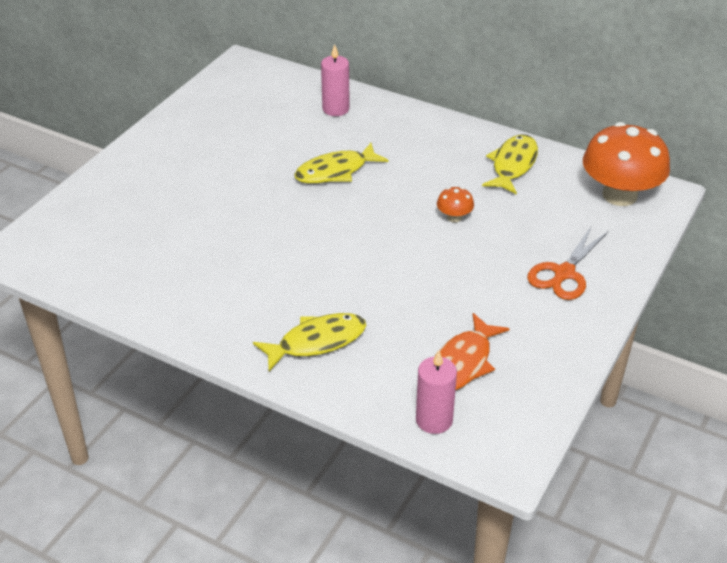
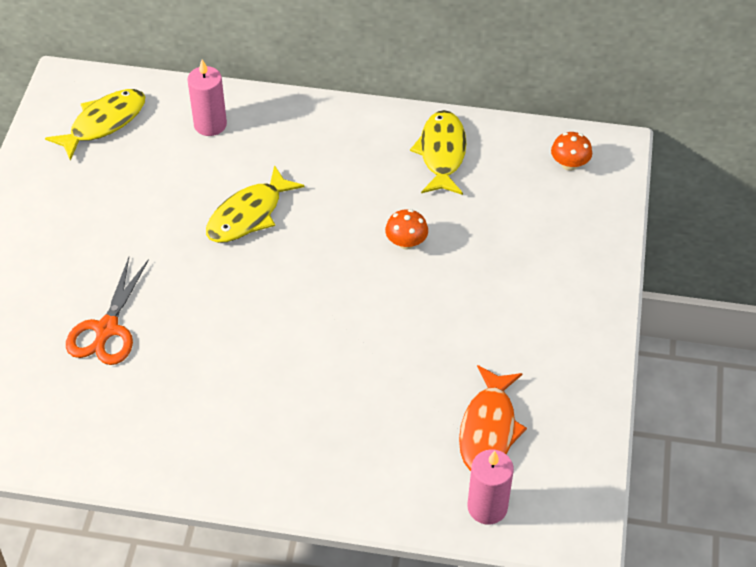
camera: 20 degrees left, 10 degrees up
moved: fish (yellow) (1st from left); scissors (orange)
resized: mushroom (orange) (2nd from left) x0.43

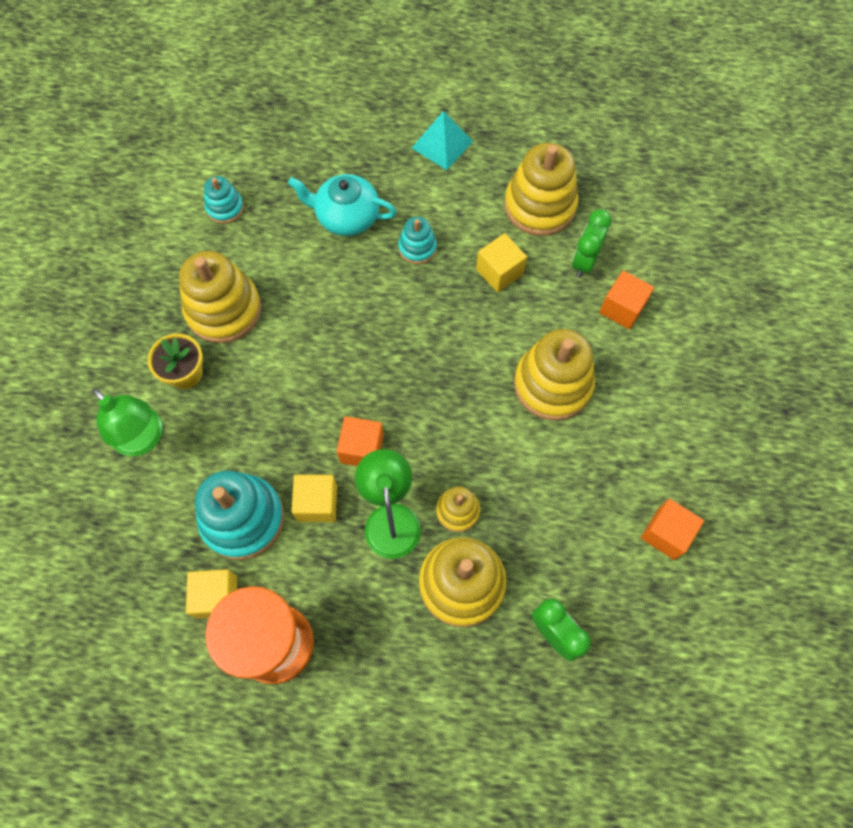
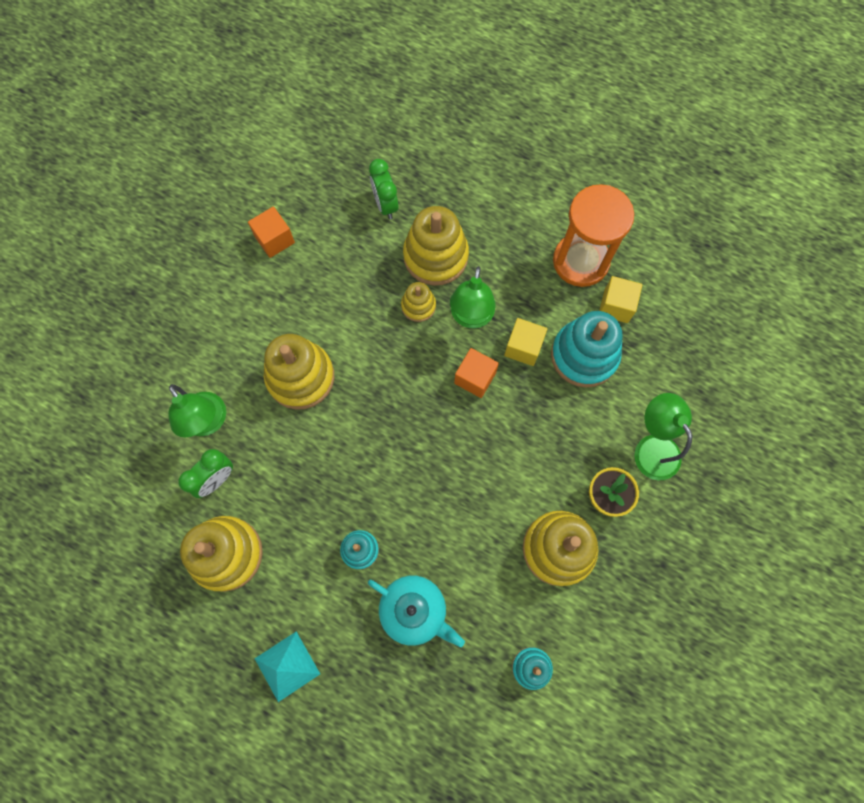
camera: 160 degrees left, 5 degrees up
removed: cube (yellow) (3rd from left)
replaced: cube (orange) (2nd from left) to lamp (green) (1st from left)

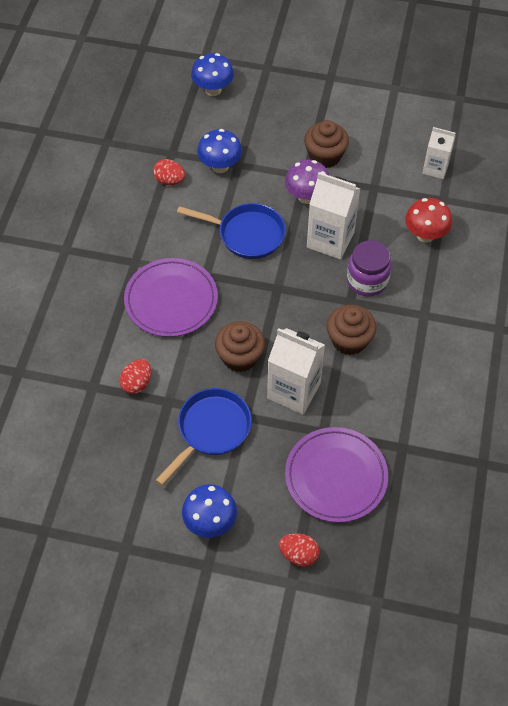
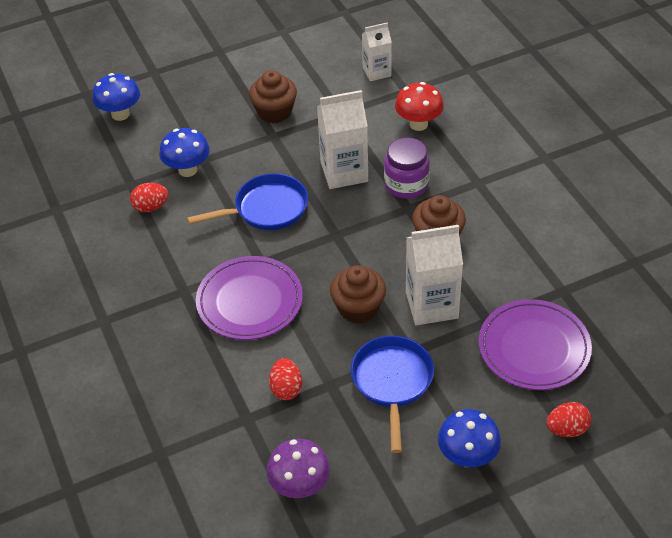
camera: 35 degrees left, 10 degrees down
moved: mushroom (purple)

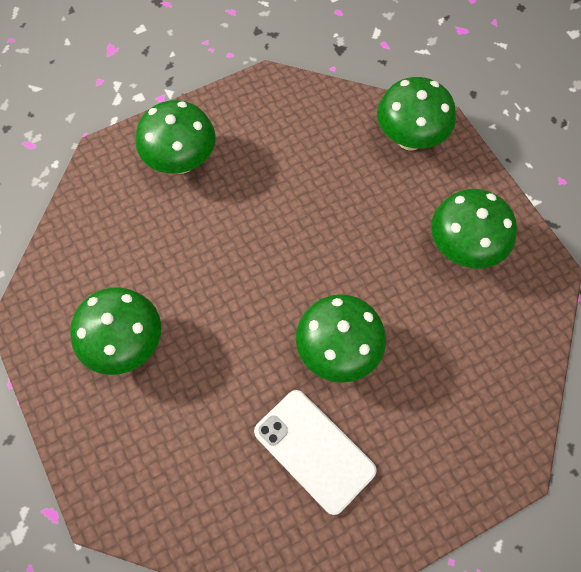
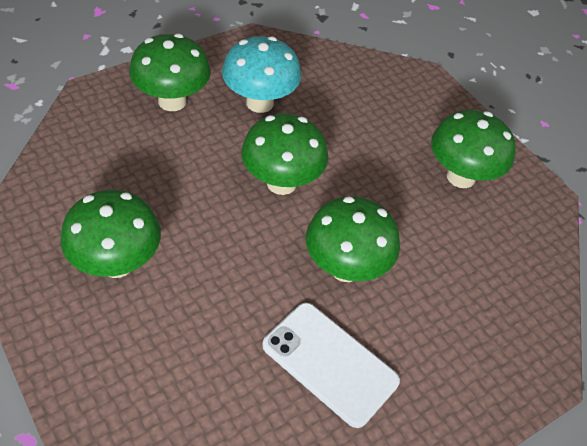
camera: 10 degrees left, 15 degrees down
added: mushroom (turquoise)
moved: mushroom (green) (4th from left in the first image) to mushroom (green) (3rd from left)

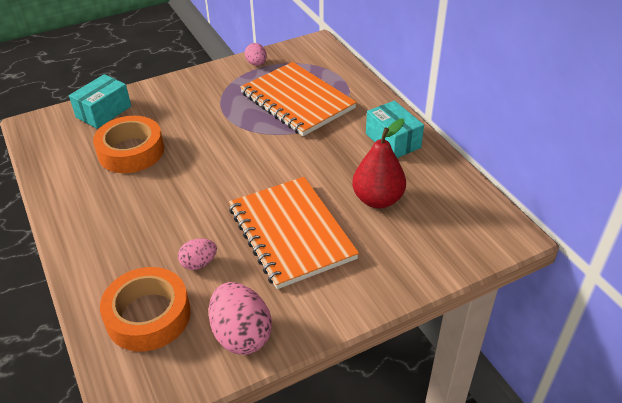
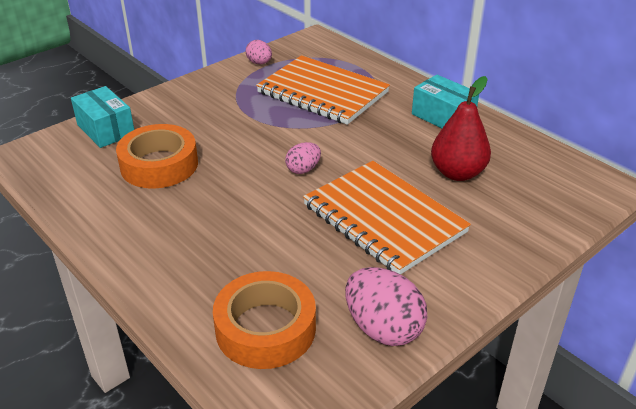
camera: 15 degrees left, 5 degrees down
moved: egg (pink) (1st from left in the first image) to egg (pink) (2nd from left)
turned: box (turquoise) (1st from left) 60 degrees counterclockwise

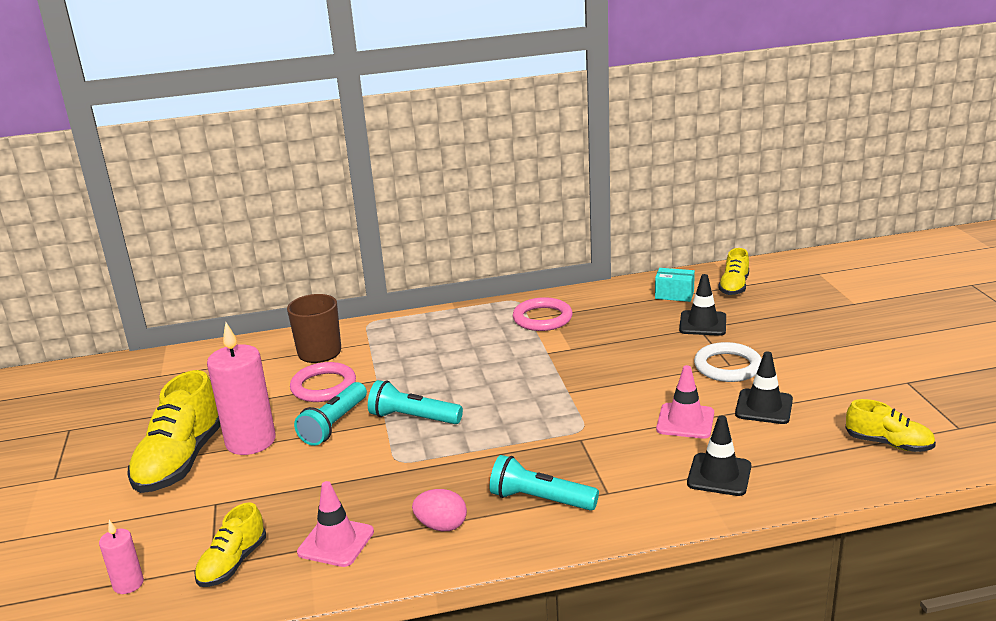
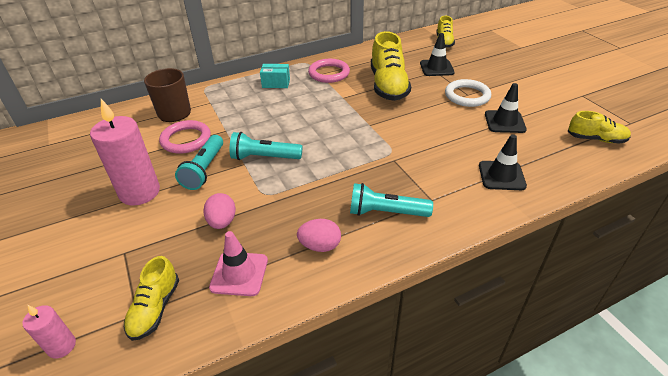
camera: 15 degrees left, 15 degrees up
removed: traffic cone (pink) (2nd from left)
added: egg (pink) (1st from left)
moved: shoe (yellow) (1st from left in the first image) to shoe (yellow) (2nd from left); box (turquoise)

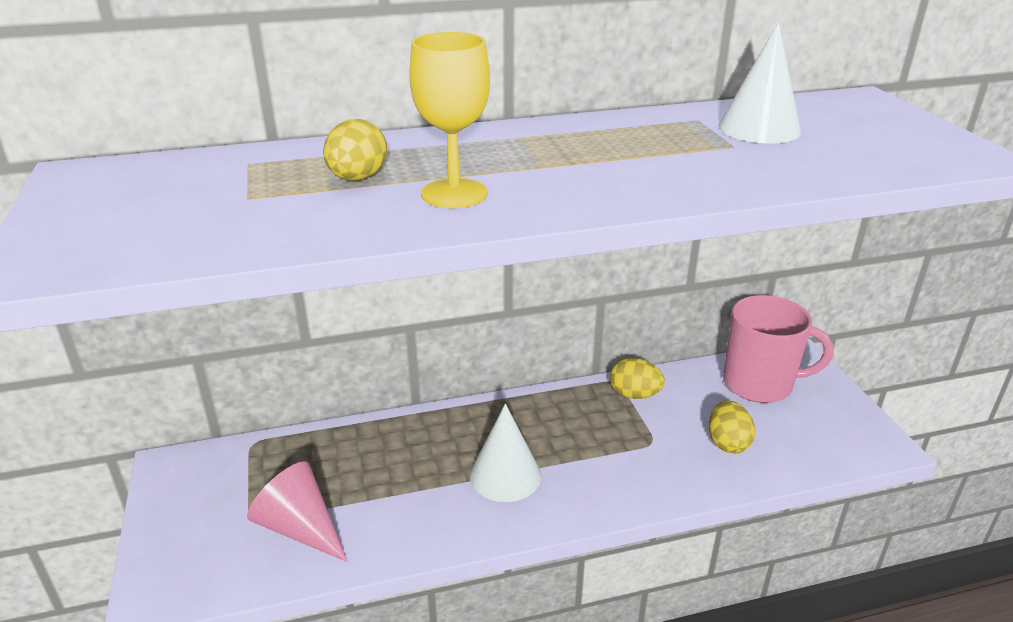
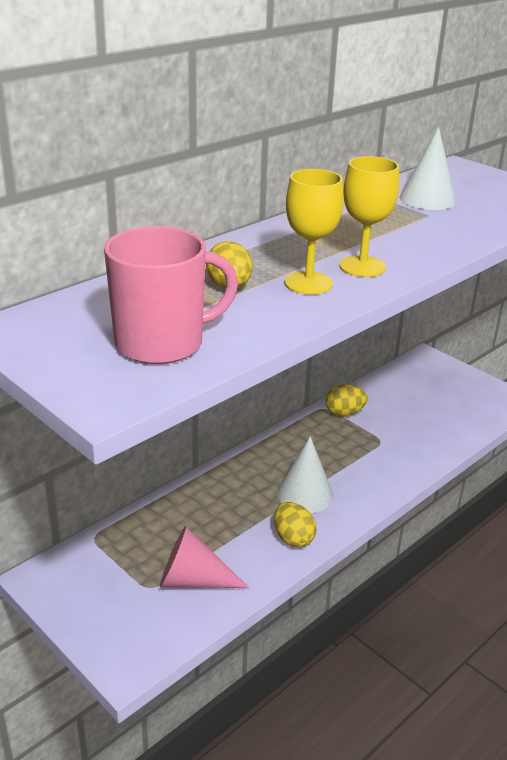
camera: 30 degrees left, 0 degrees up
added: goblet (yellow) (2nd from left)
moved: egg (yellow) (3rd from left in the first image) to egg (yellow) (2nd from left); mug (pink)

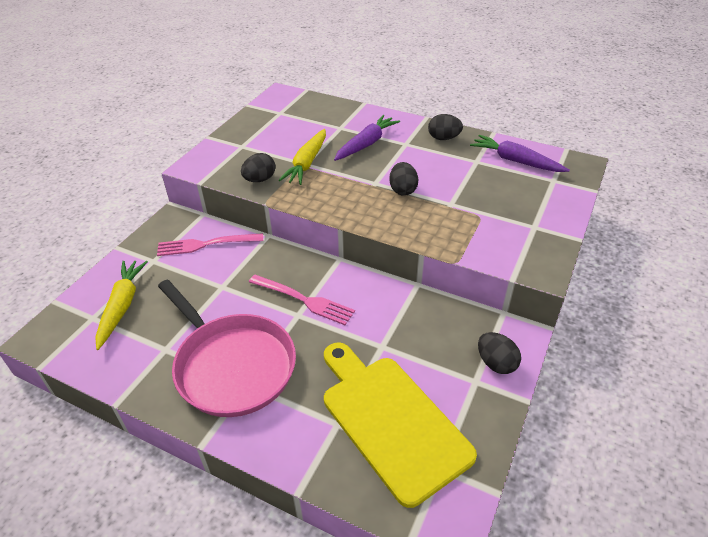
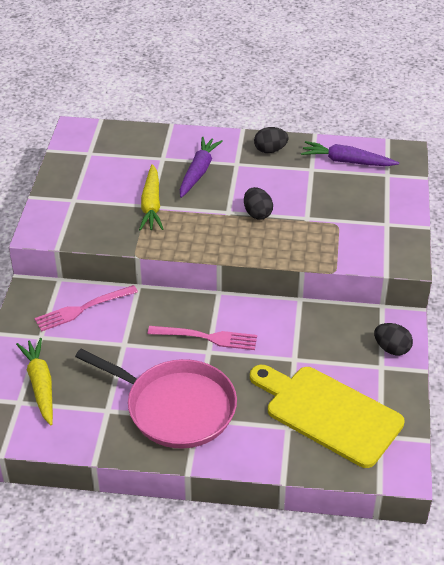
camera: 20 degrees left, 0 degrees up
removed: egg (black) (1st from left)

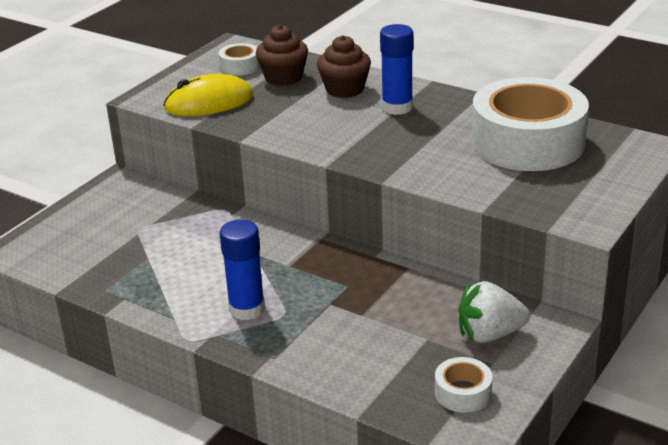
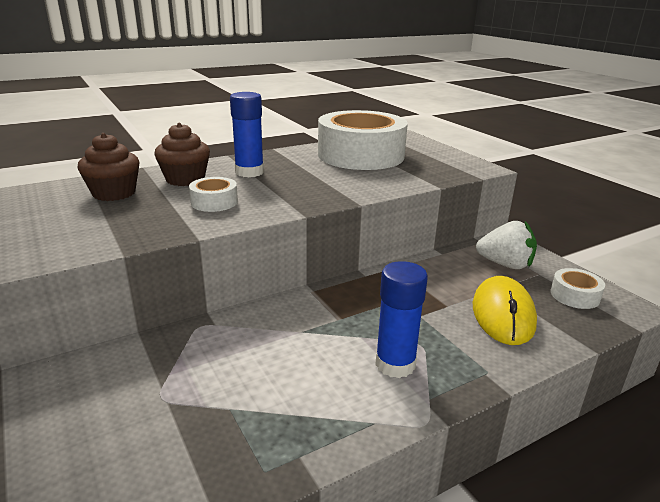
camera: 65 degrees left, 5 degrees down
moved: mouse (yellow); tape (white) (1st from left)
turned: strawberry (white) 90 degrees counterclockwise

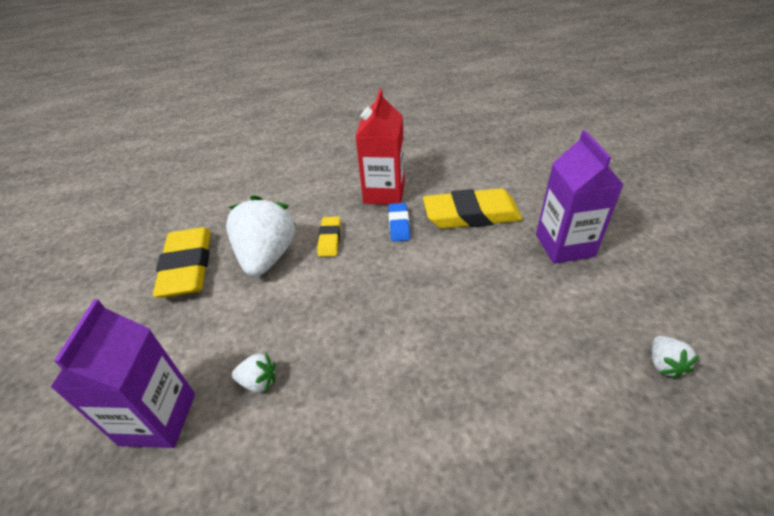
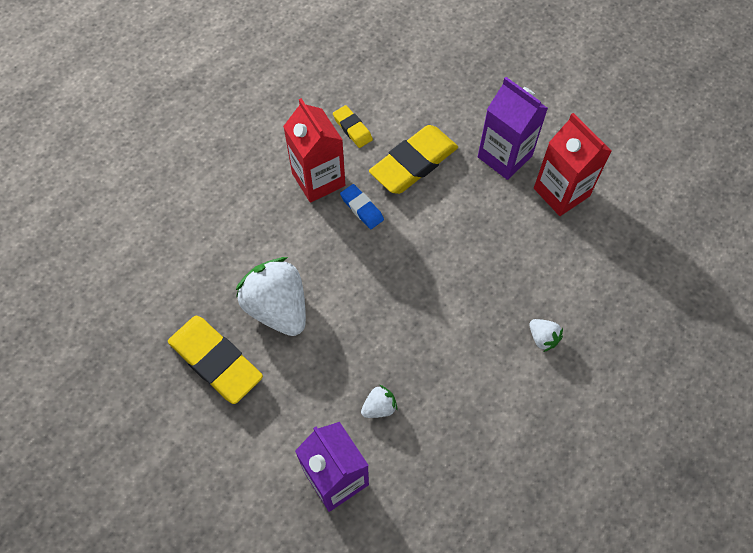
camera: 40 degrees left, 20 degrees up
added: carton (red) (2nd from left)
moved: eraser (yellow) (2nd from left); strawberry (white) (3rd from left)

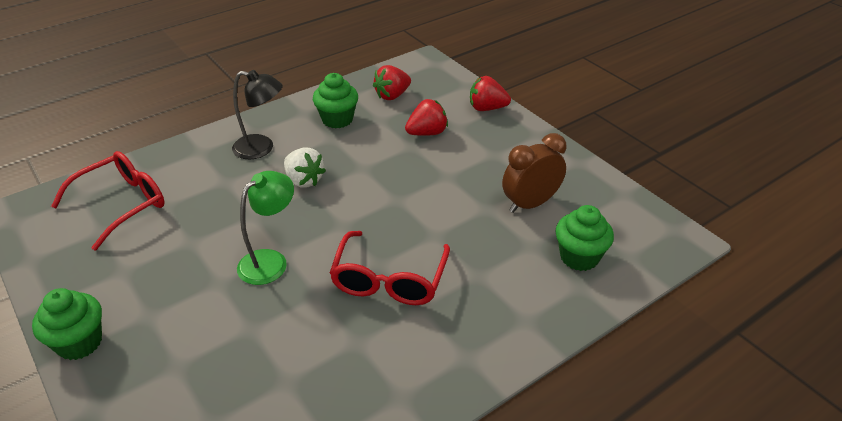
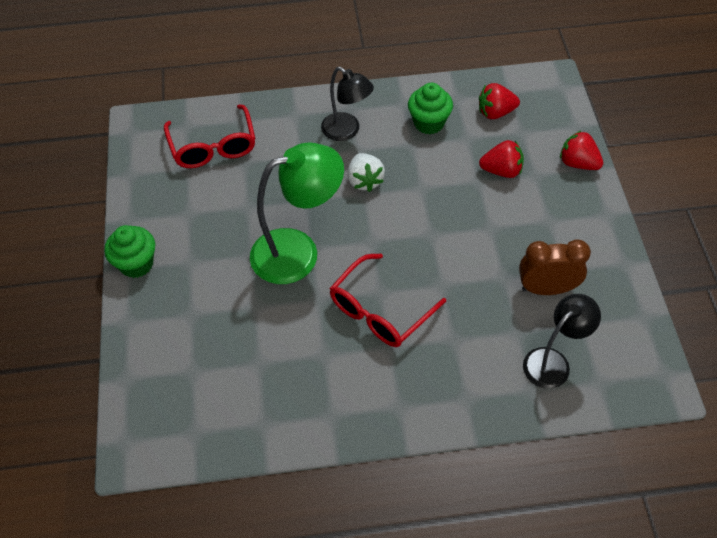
camera: 30 degrees right, 15 degrees up
replaced: cupcake (green) (3rd from left) to lamp (black) (2nd from left)
turned: glasses (red) (1st from left) 90 degrees clockwise
resized: lamp (green) x1.59

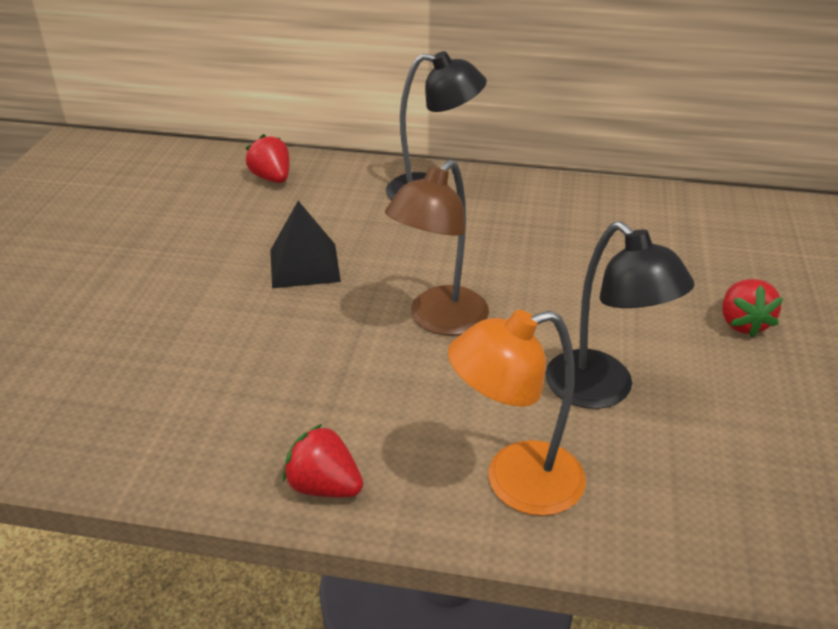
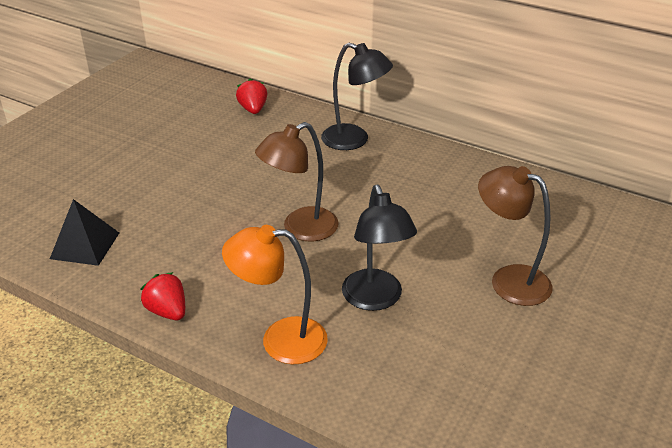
camera: 20 degrees right, 0 degrees up
moved: pyramid (black)
replaced: strawberry (red) (3rd from left) to lamp (brown) (2nd from left)

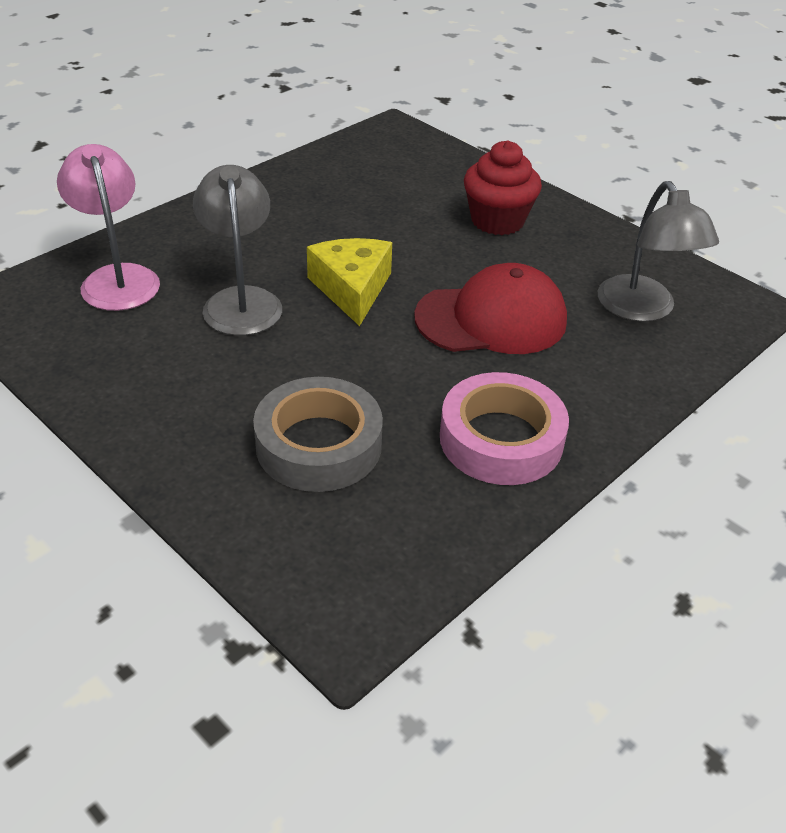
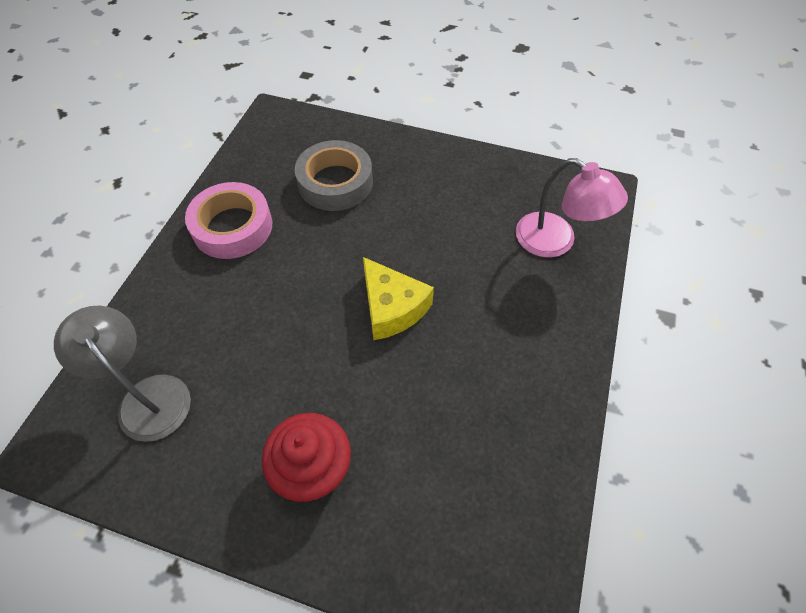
camera: 155 degrees right, 15 degrees up
removed: lamp (grey) (1st from left); cap (red)

